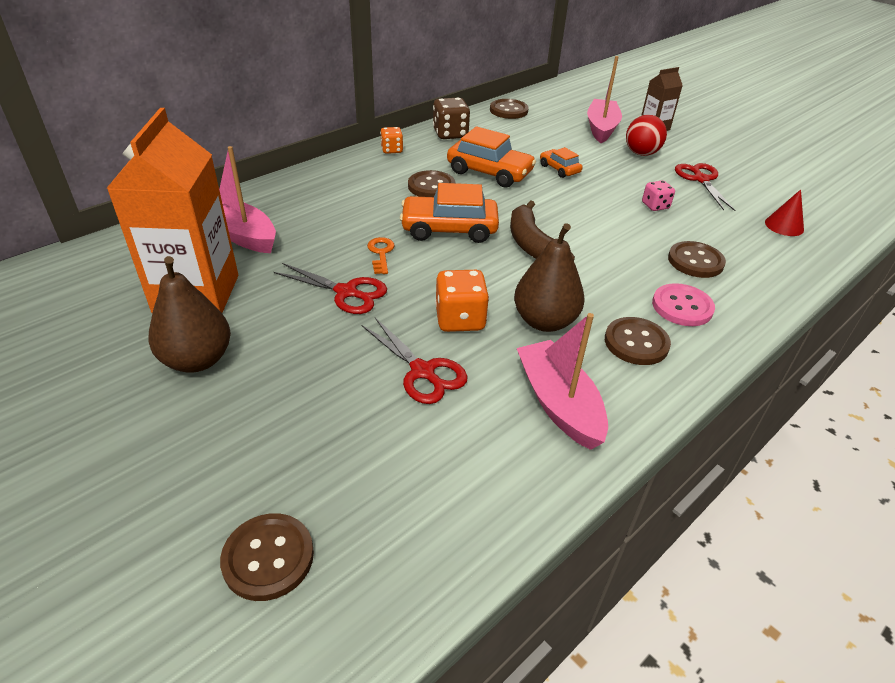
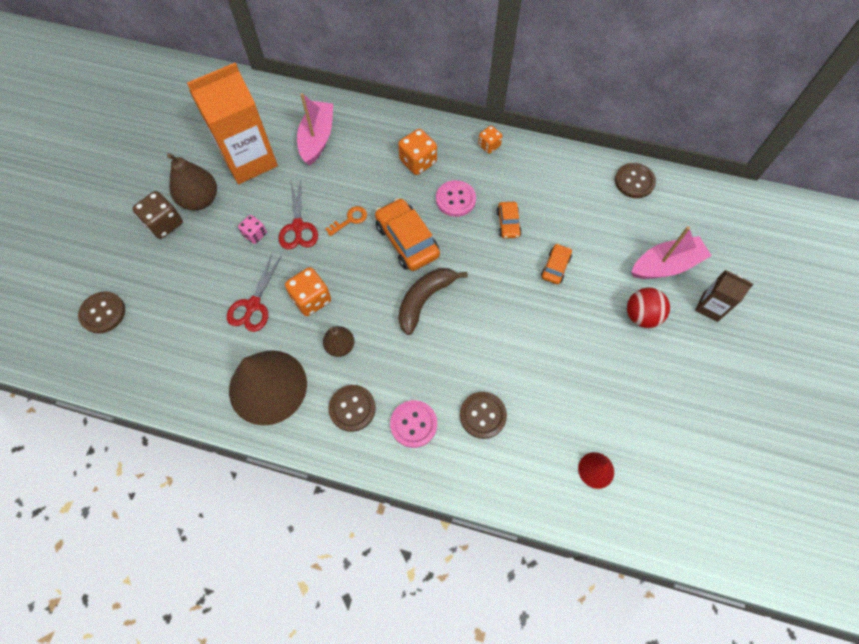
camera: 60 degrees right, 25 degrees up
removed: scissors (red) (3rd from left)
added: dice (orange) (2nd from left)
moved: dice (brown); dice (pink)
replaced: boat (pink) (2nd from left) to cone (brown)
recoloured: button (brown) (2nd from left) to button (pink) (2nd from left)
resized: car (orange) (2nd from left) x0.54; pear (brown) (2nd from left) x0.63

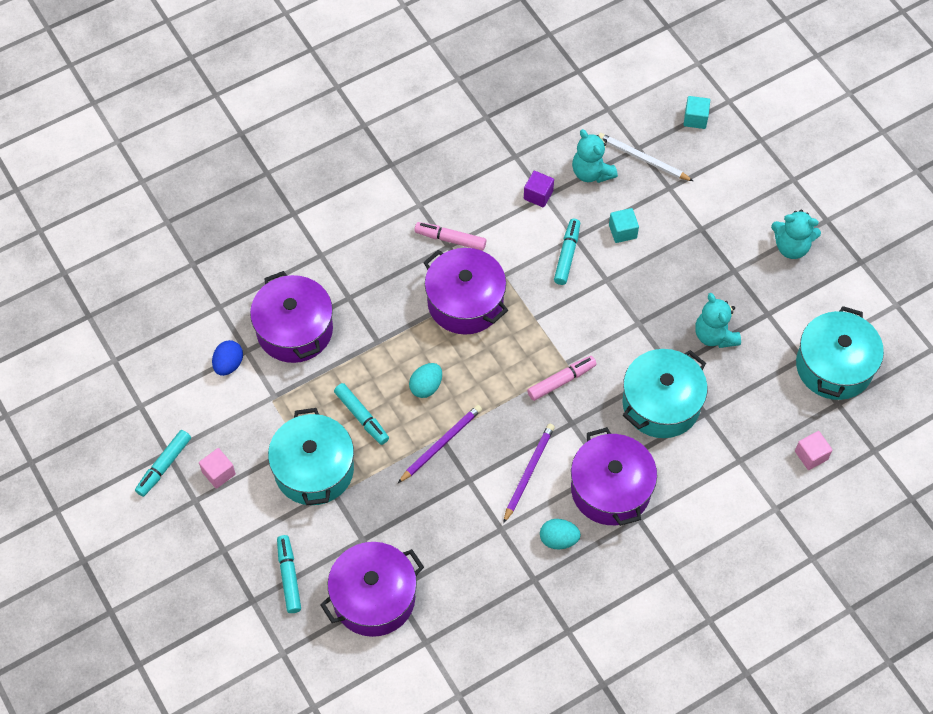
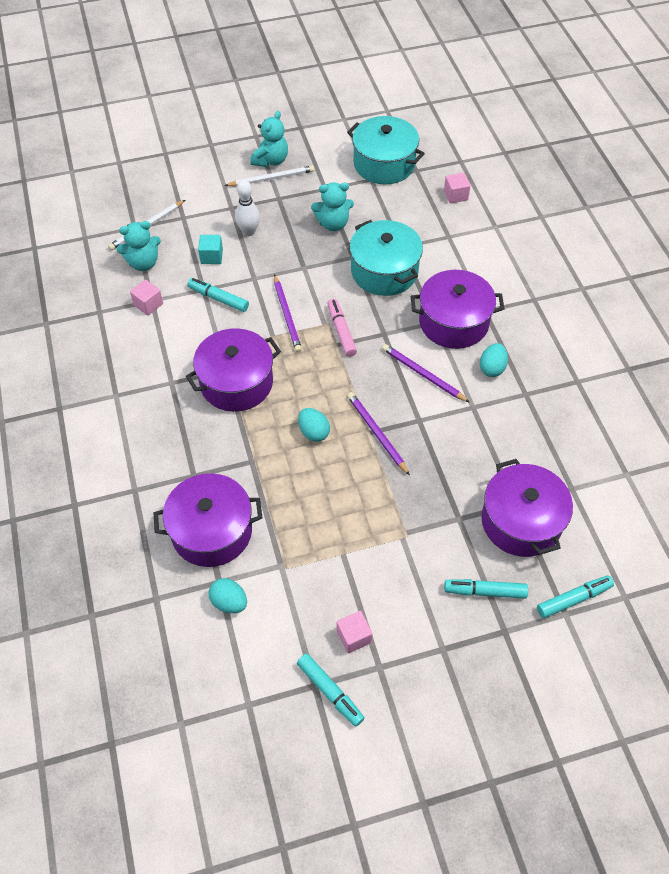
camera: 75 degrees left, 5 degrees down
removed: pot (turquoise) (1st from left); marker (pink) (1st from left); cube (turquoise) (2nd from left)
added: pencil (white) (2nd from left); bowling pin (white); pencil (purple) (1st from left)
moved: marker (turquoise) (3rd from left in the first image) to marker (turquoise) (4th from left)
recoloured: egg (blue) to egg (turquoise) (1st from left); cube (purple) to cube (pink) (1st from left)

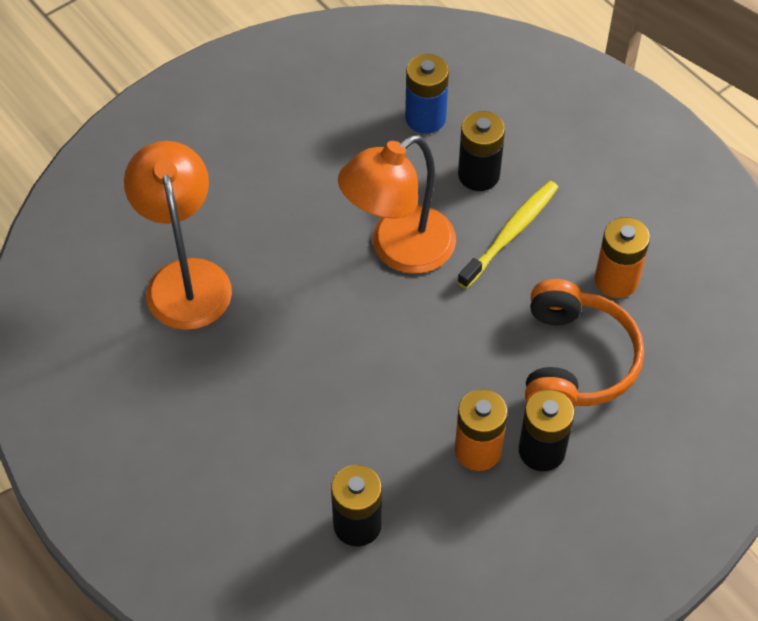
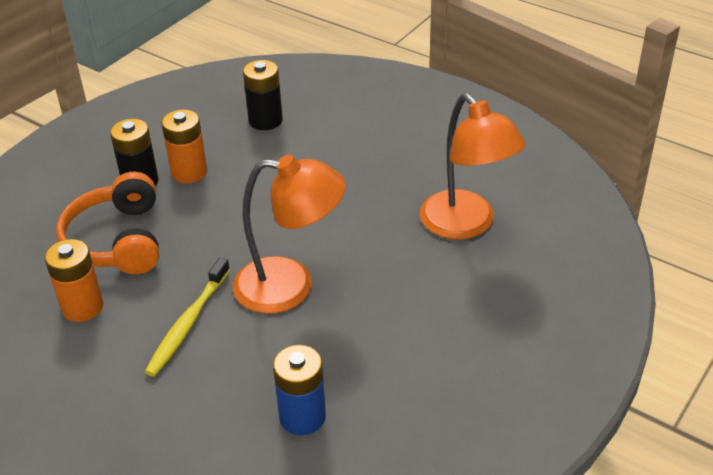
camera: 165 degrees right, 15 degrees down
removed: battery (black) (2nd from left)
turned: lamp (orange) (2nd from left in the first image) 60 degrees clockwise

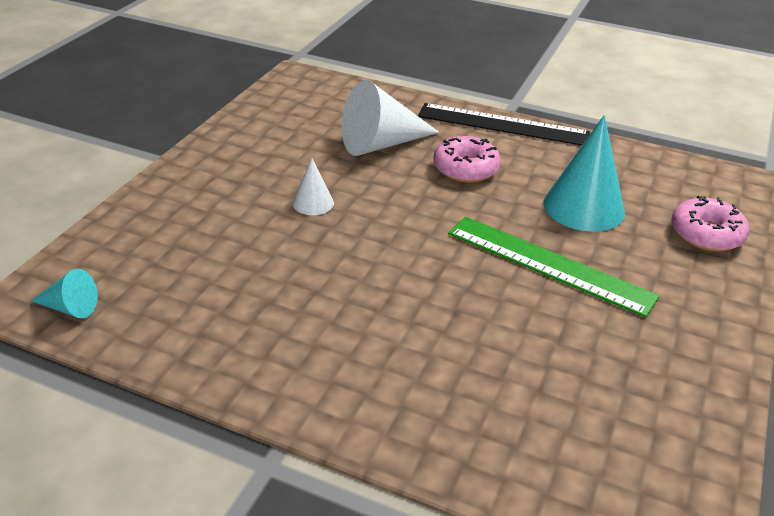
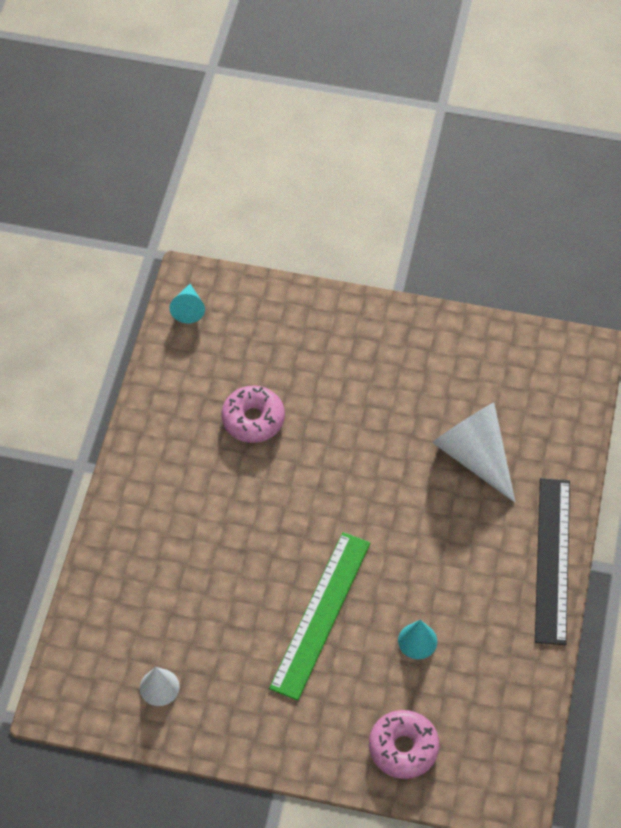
camera: 80 degrees right, 20 degrees up
moved: cone (white) (1st from left); donut (pink) (1st from left)
resized: cone (turquoise) (2nd from left) x0.51

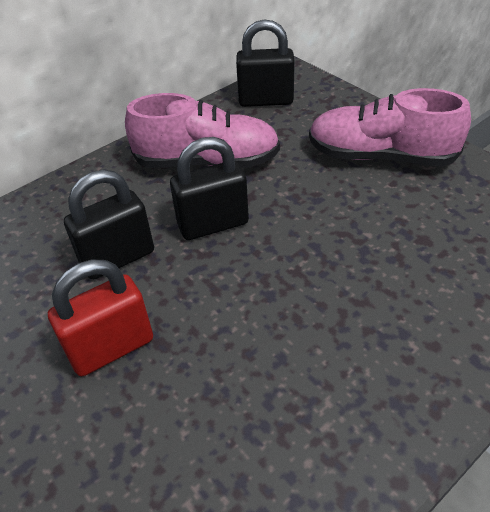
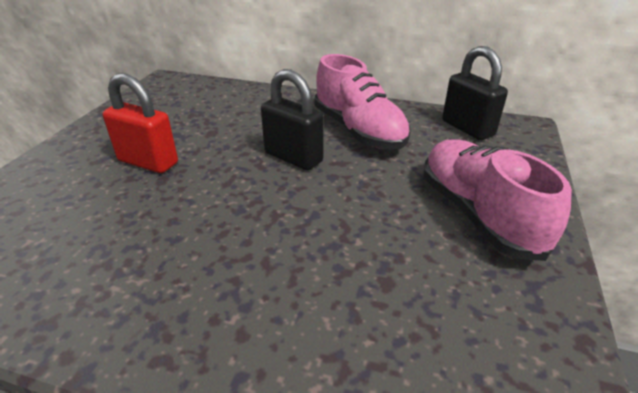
camera: 55 degrees right, 10 degrees down
removed: padlock (black) (1st from left)

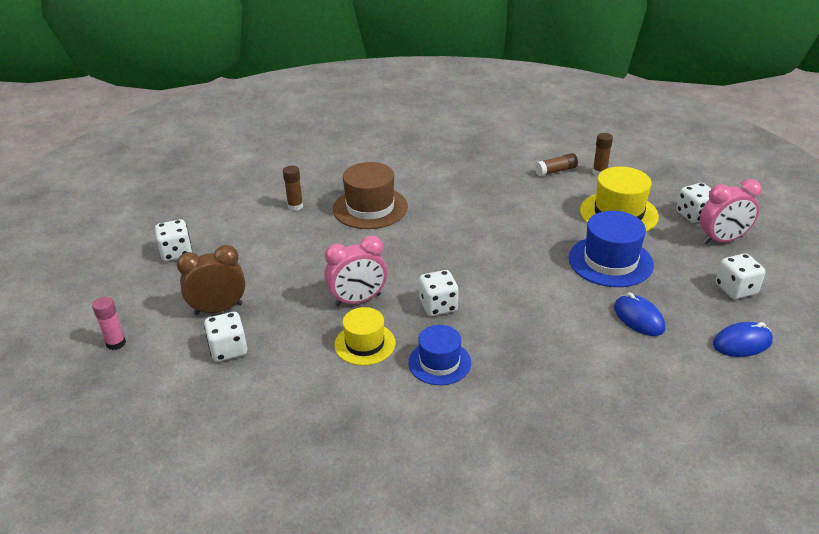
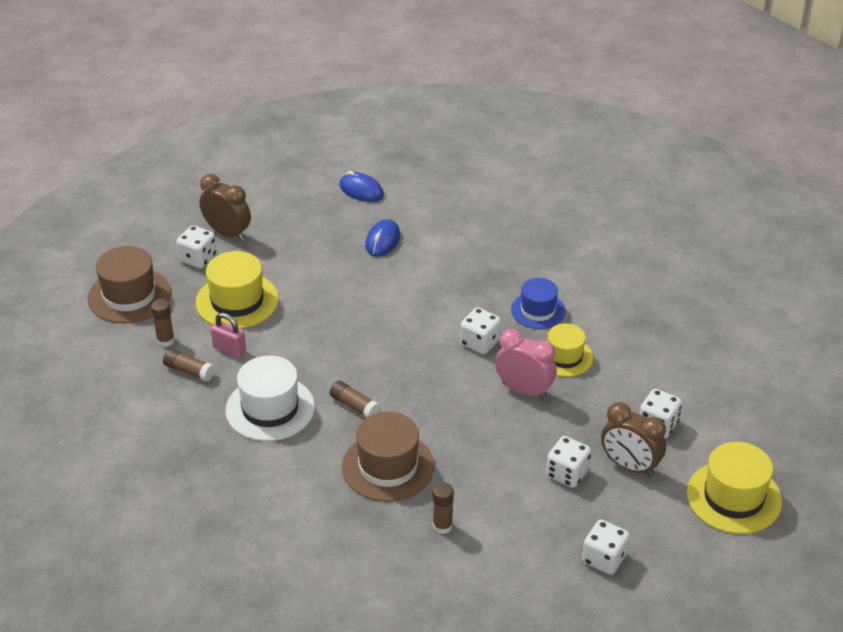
camera: 130 degrees left, 5 degrees up
removed: hat (blue) (2nd from left)
added: hat (brown) (1st from left); padlock (pink); hat (white); glue stick (brown) (3rd from left)
moved: dice (white) (5th from left in the first image) to dice (white) (3rd from left)
replaced: glue stick (pink) to hat (yellow) (3rd from left)
recoloured: clock (pink) (2nd from left) to clock (brown) (1st from left)

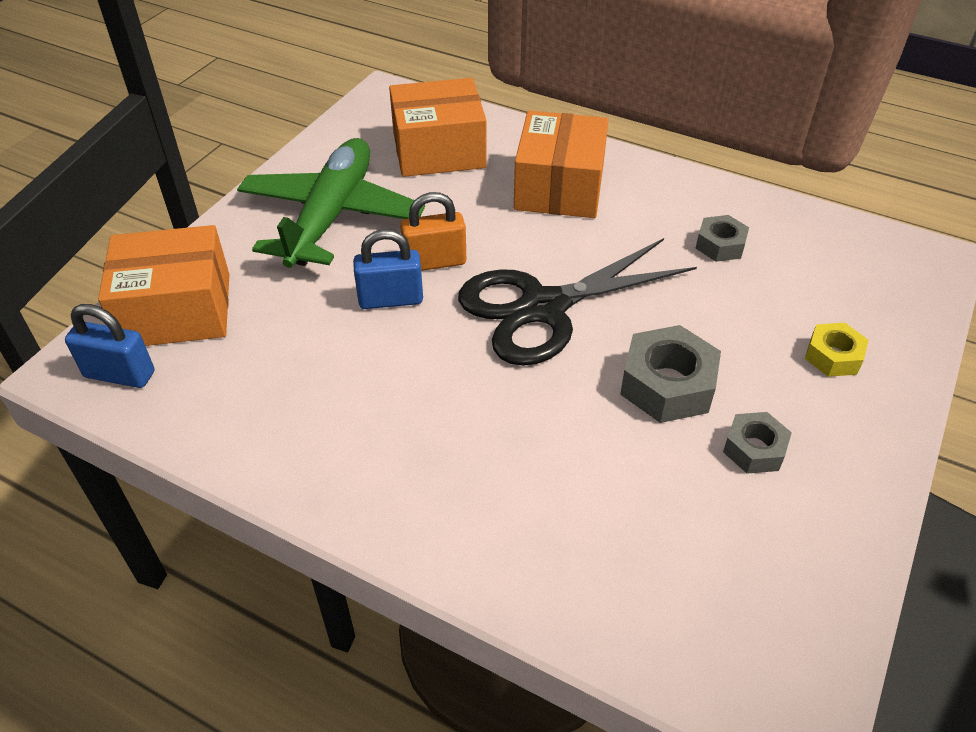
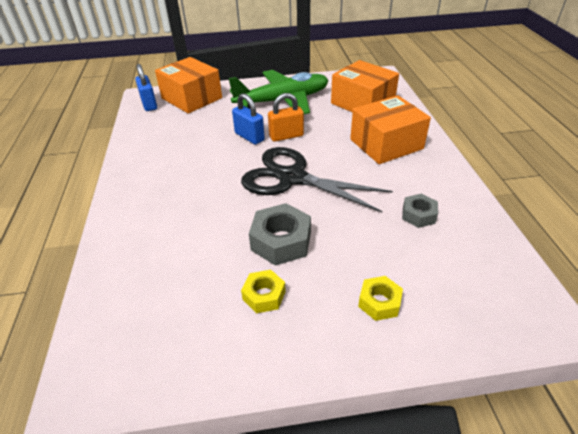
camera: 55 degrees right, 5 degrees down
recoloured: nut (grey) (3rd from left) to nut (yellow) (1st from left)
turned: padlock (orange) 60 degrees counterclockwise

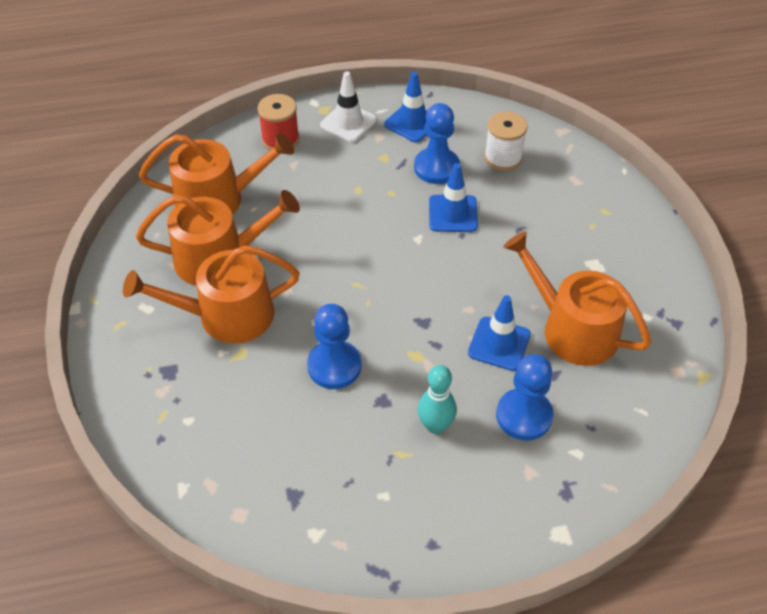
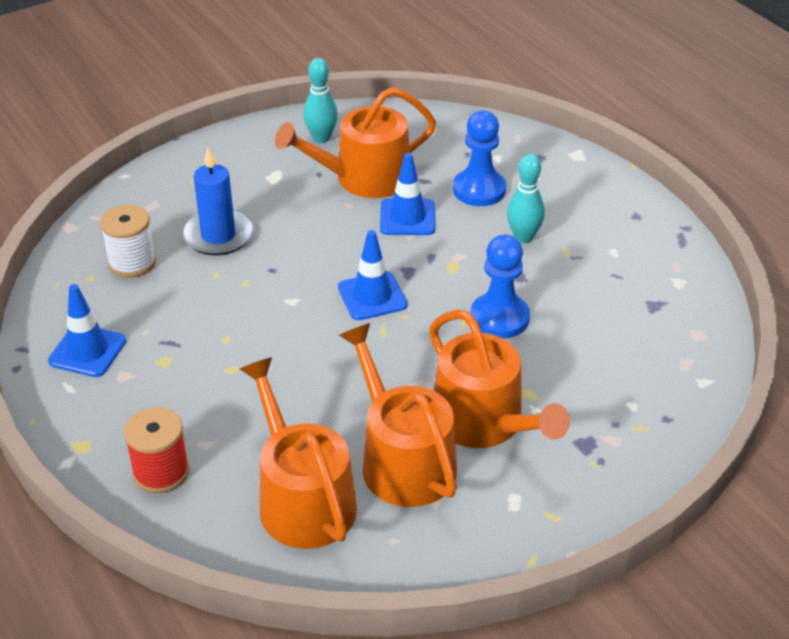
camera: 110 degrees left, 10 degrees down
removed: traffic cone (white); pawn (blue) (2nd from left)
added: candle (blue); bowling pin (turquoise) (1st from left)
moved: traffic cone (blue) (2nd from left)
turned: watering can (orange) (4th from left in the first image) 45 degrees clockwise

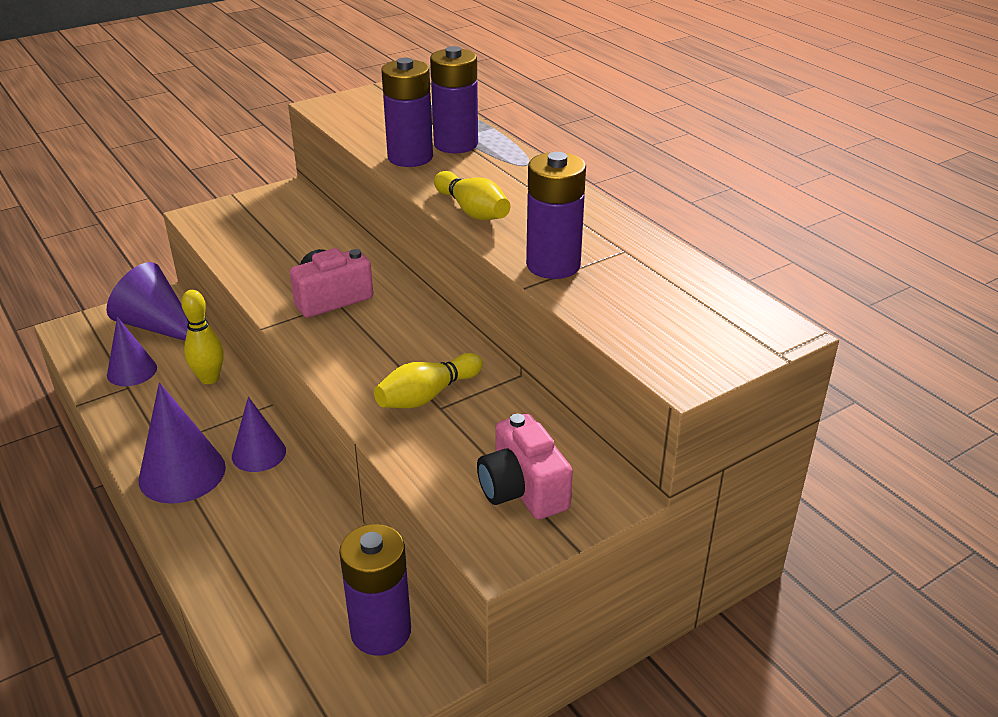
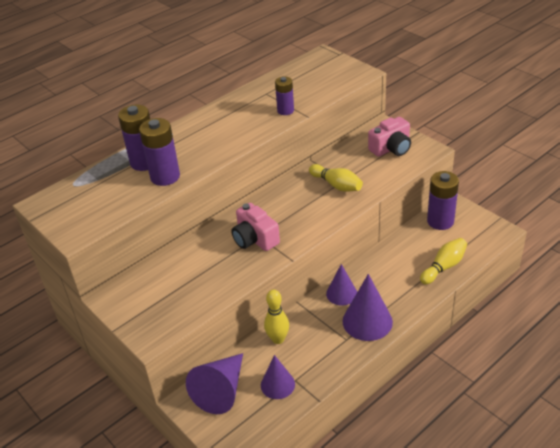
camera: 95 degrees left, 5 degrees up
moved: bowling pin (yellow) (3rd from left)
resized: battery (purple) (4th from left in the first image) x0.62

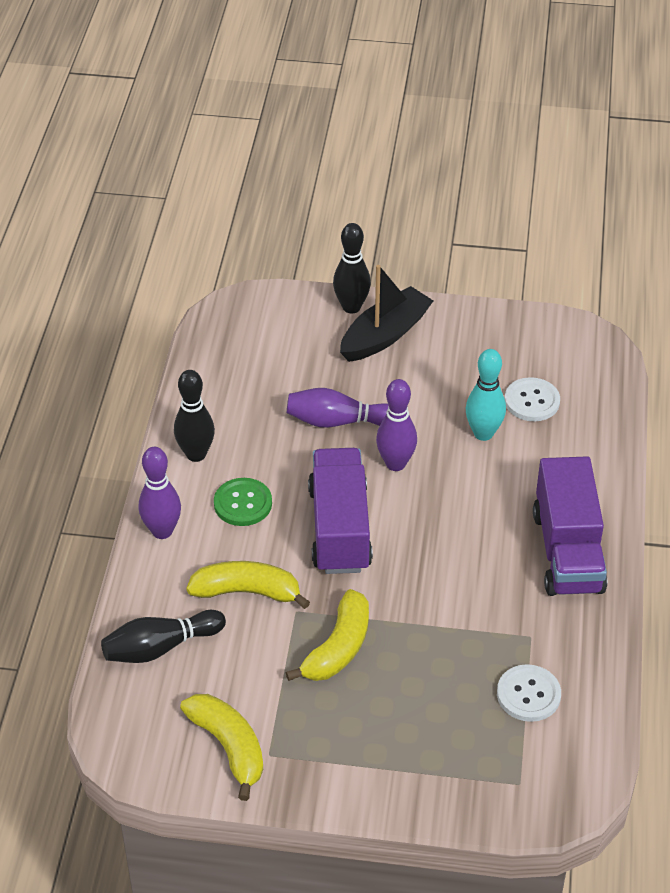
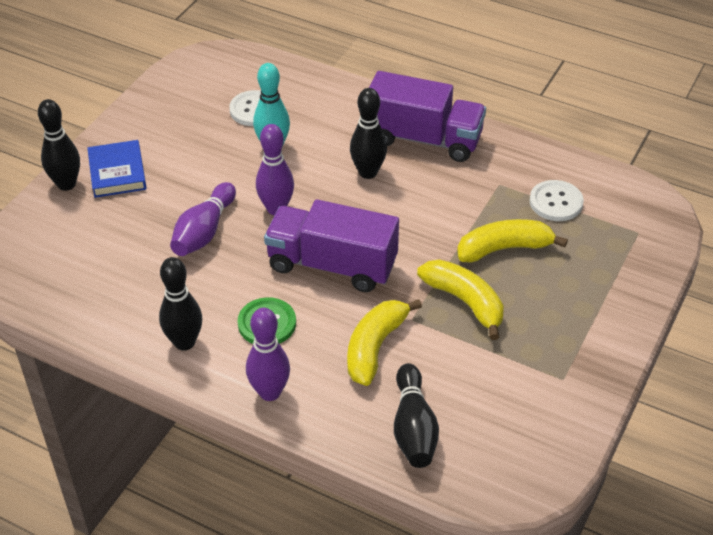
camera: 70 degrees left, 0 degrees up
added: bowling pin (black) (3rd from left)
moved: banana (yellow) (1st from left in the first image) to banana (yellow) (3rd from left)
replaced: boat (black) to book (blue)

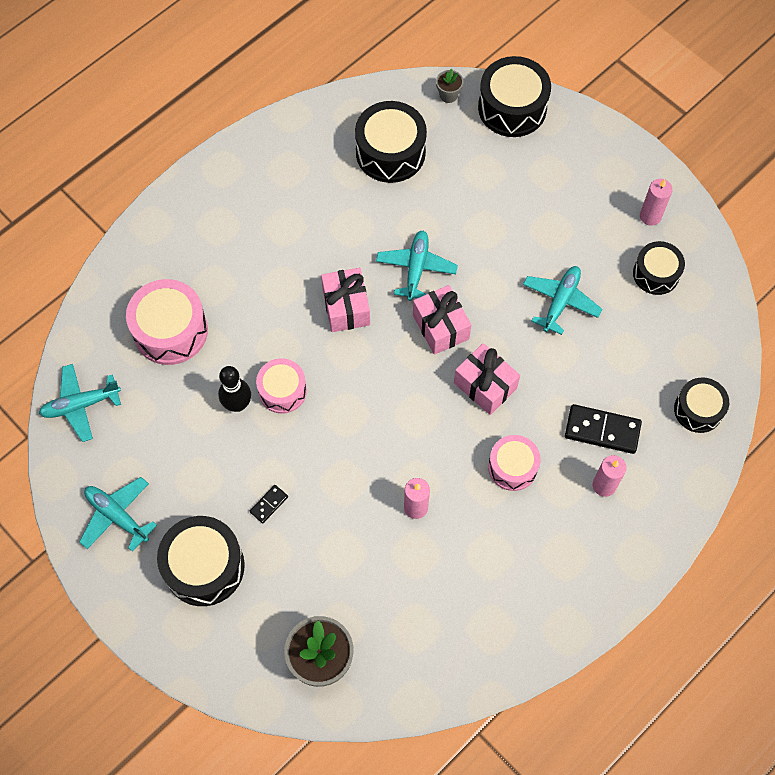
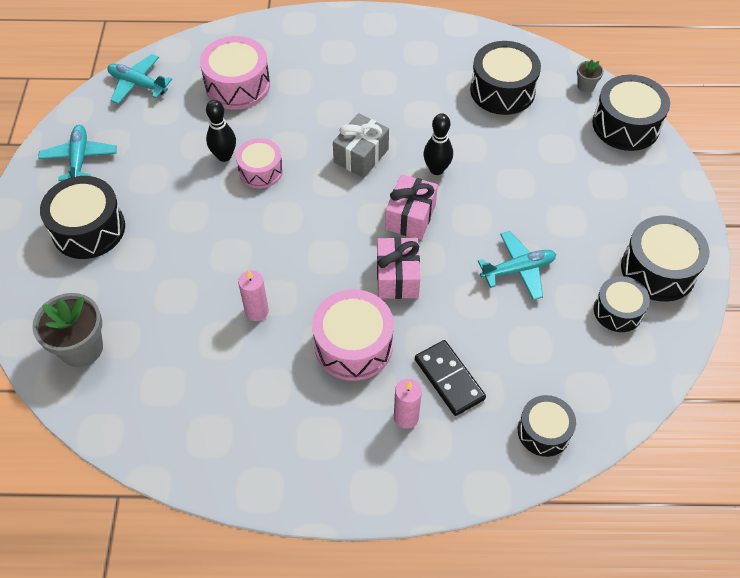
camera: 45 degrees right, 10 degrees down
removed: domino (black) (1st from left)
replaced: plane (turquoise) (3rd from left) to bowling pin (black) (2nd from left); candle (pink) (3rd from left) to drum (black) (6th from left)
recoloured: gift (pink) (1st from left) to gift (grey)
resized: drum (pink) (3rd from left) x1.57

